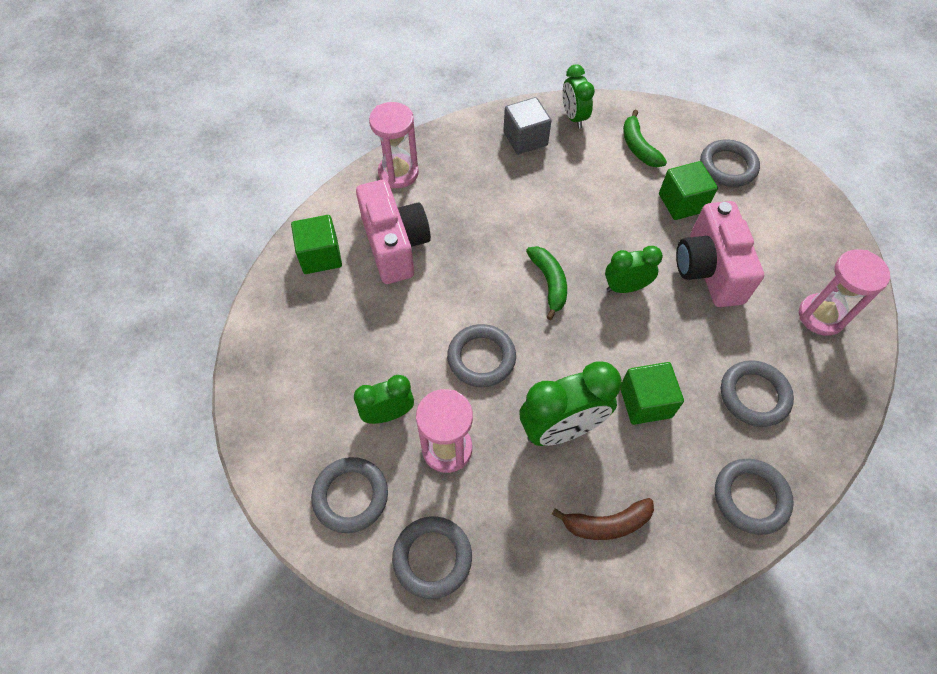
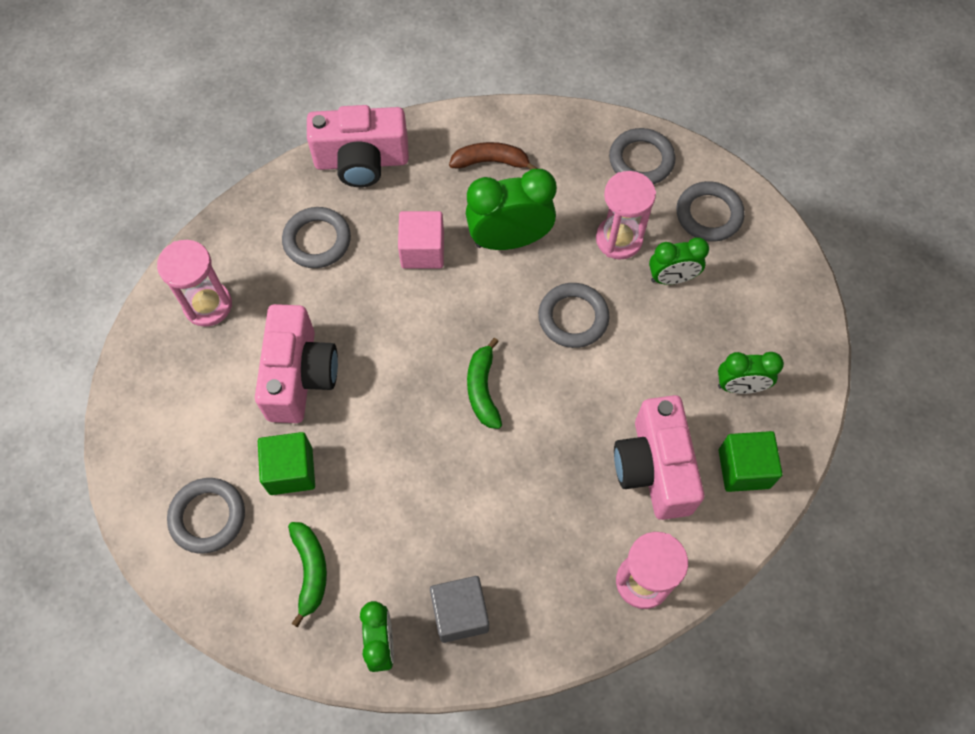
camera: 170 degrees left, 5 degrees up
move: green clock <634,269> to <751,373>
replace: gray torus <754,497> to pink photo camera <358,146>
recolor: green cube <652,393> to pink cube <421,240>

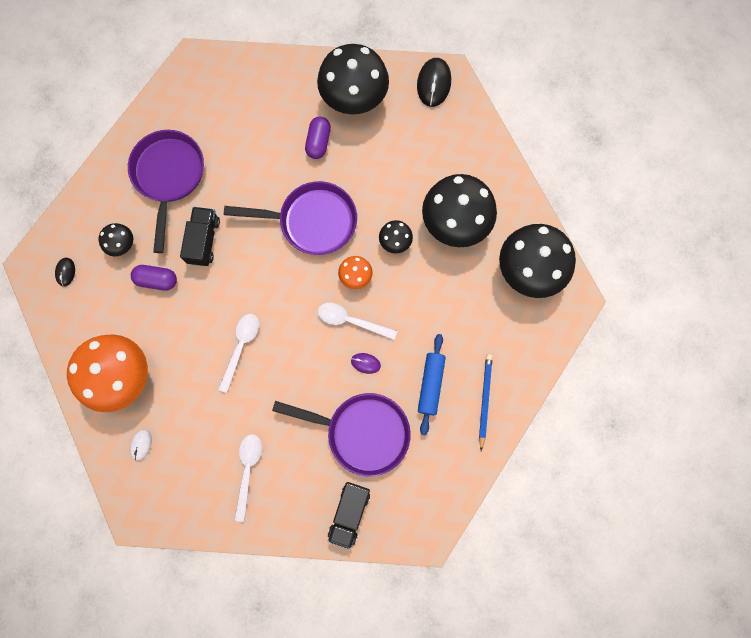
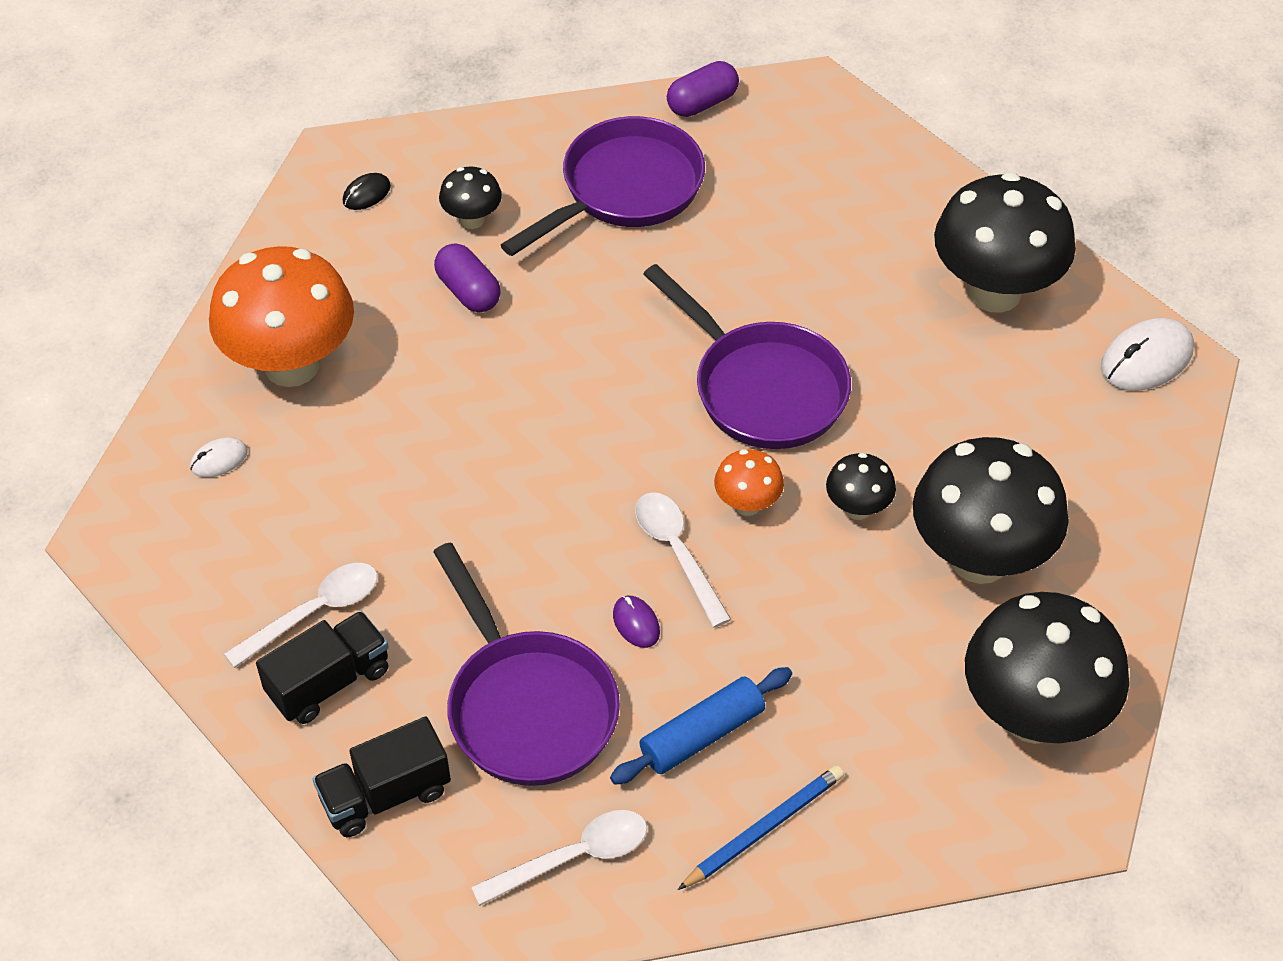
camera: 45 degrees right, 25 degrees down
move: jet-black toy truck <200,236> to <322,667>; snow-white spoon <238,353> to <559,858>; violet pill <318,138> to <703,89>
recolor: jet-black mouse <434,82> to snow-white mouse <1147,354>

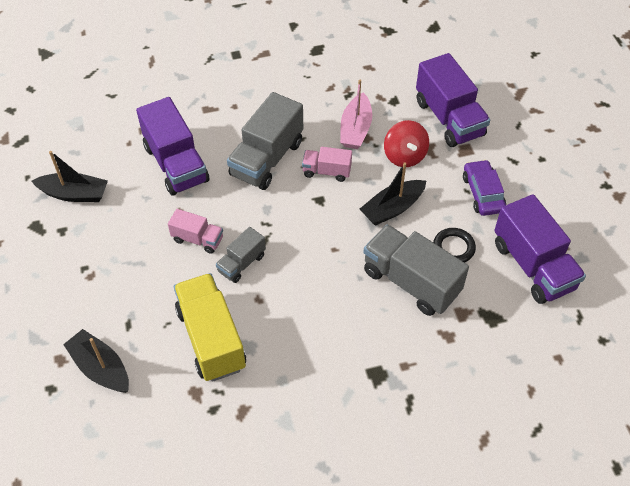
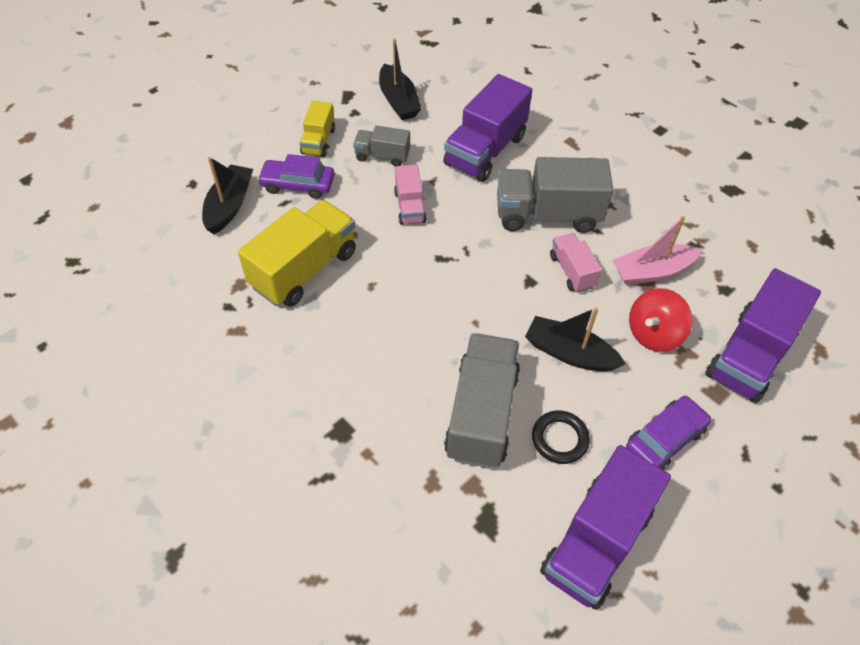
camera: 60 degrees right, 0 degrees up
insert: violet car <296,176>; golden toy truck <317,129>
move: gray toy truck <241,255> to <381,146>

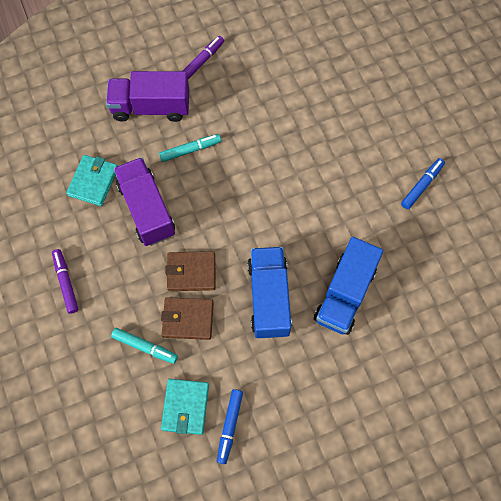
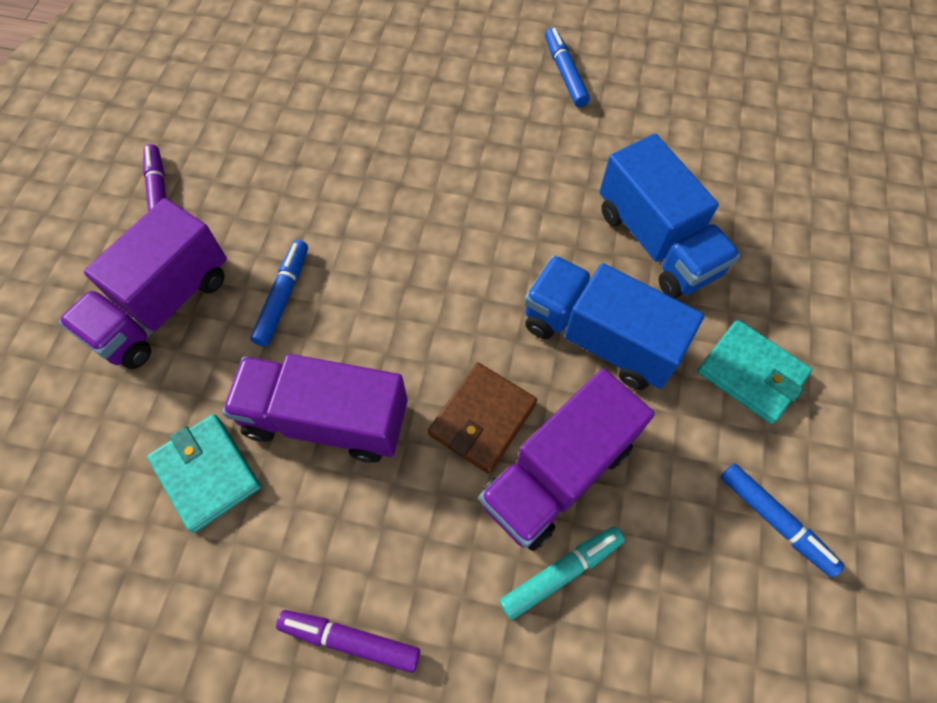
camera: 55 degrees left, 5 degrees down
move: aqua wallet <185,407> to <754,372>
replace: dark brown wallet <187,318> to violet toy truck <567,459>
recolor: aqua marker pen <190,148> to blue marker pen <279,293>

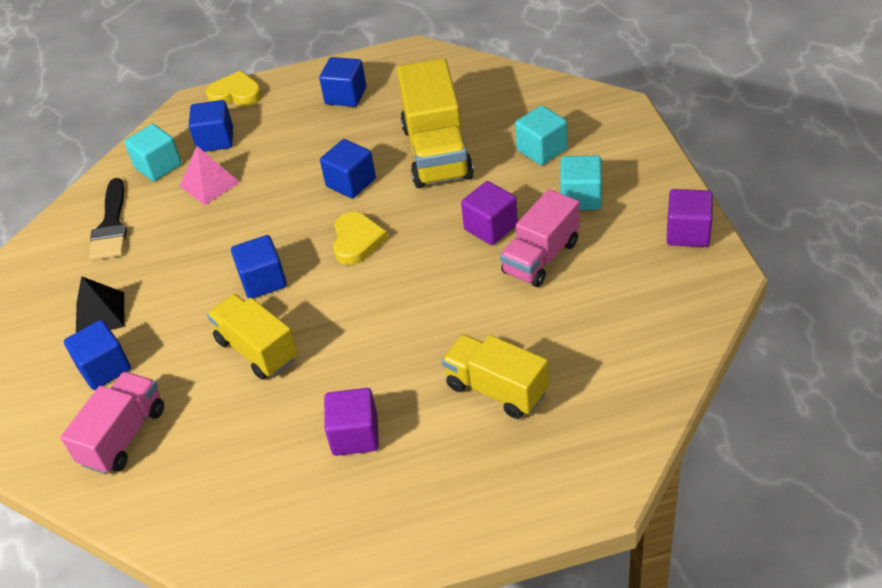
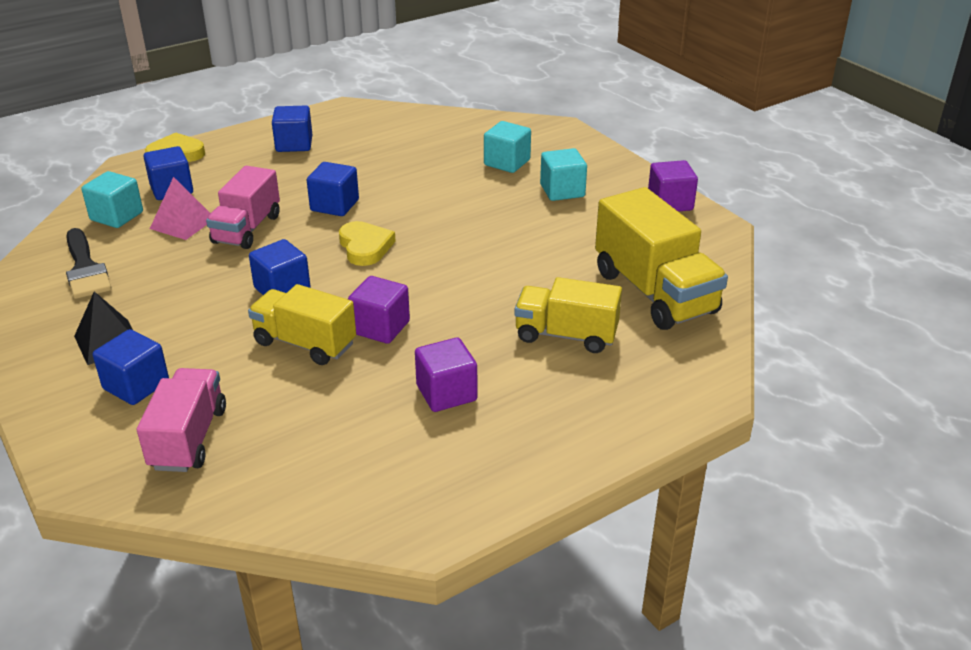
camera: 25 degrees left, 10 degrees down
move: golden toy truck <435,123> to <661,258>; violet cube <489,213> to <379,310>; pink toy truck <540,238> to <243,207>

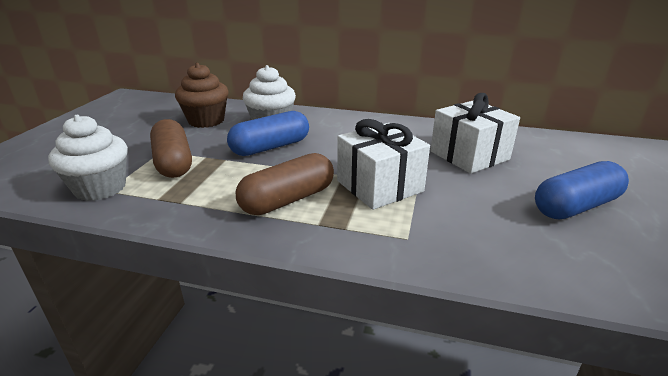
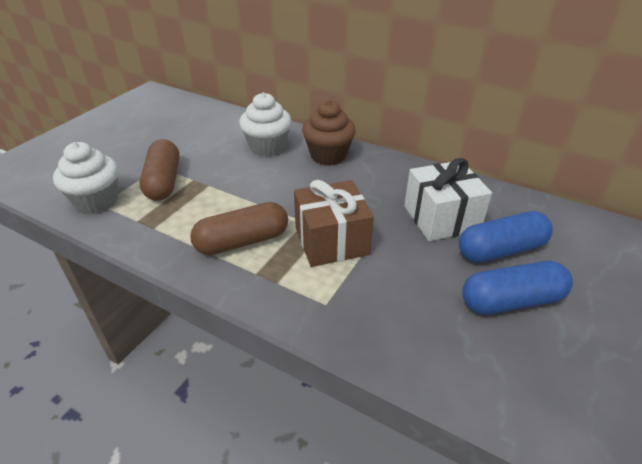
camera: 15 degrees right, 10 degrees up
move: dark brown fairy cake <201,95> to <329,133>; blue pill <268,133> to <506,237>
recolor: snow-white gift <383,164> to dark brown gift <334,223>

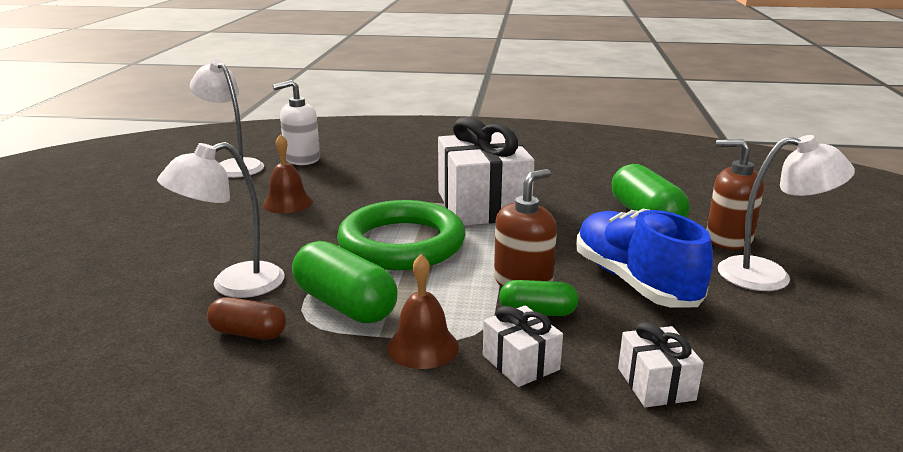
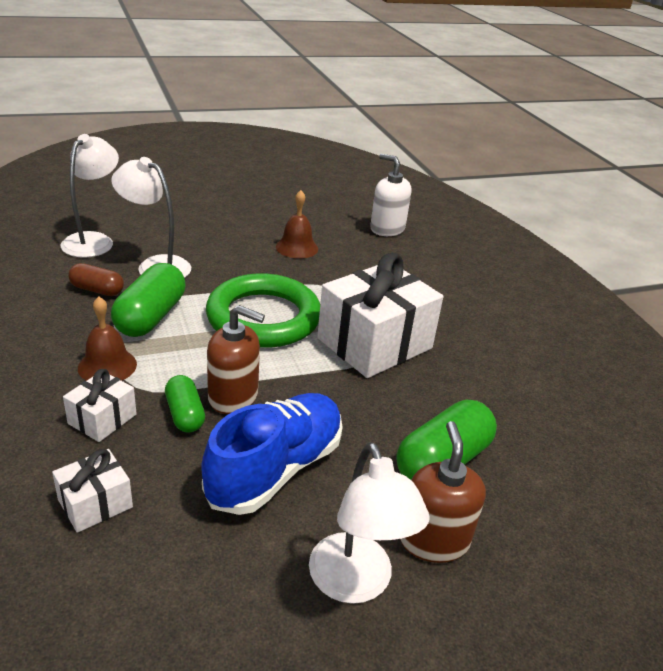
camera: 60 degrees right, 10 degrees up
move: snow-white reading lamp <227,118> to <90,196>
rotate: dark brown pill <246,318> = <96,279> 60 degrees counterclockwise

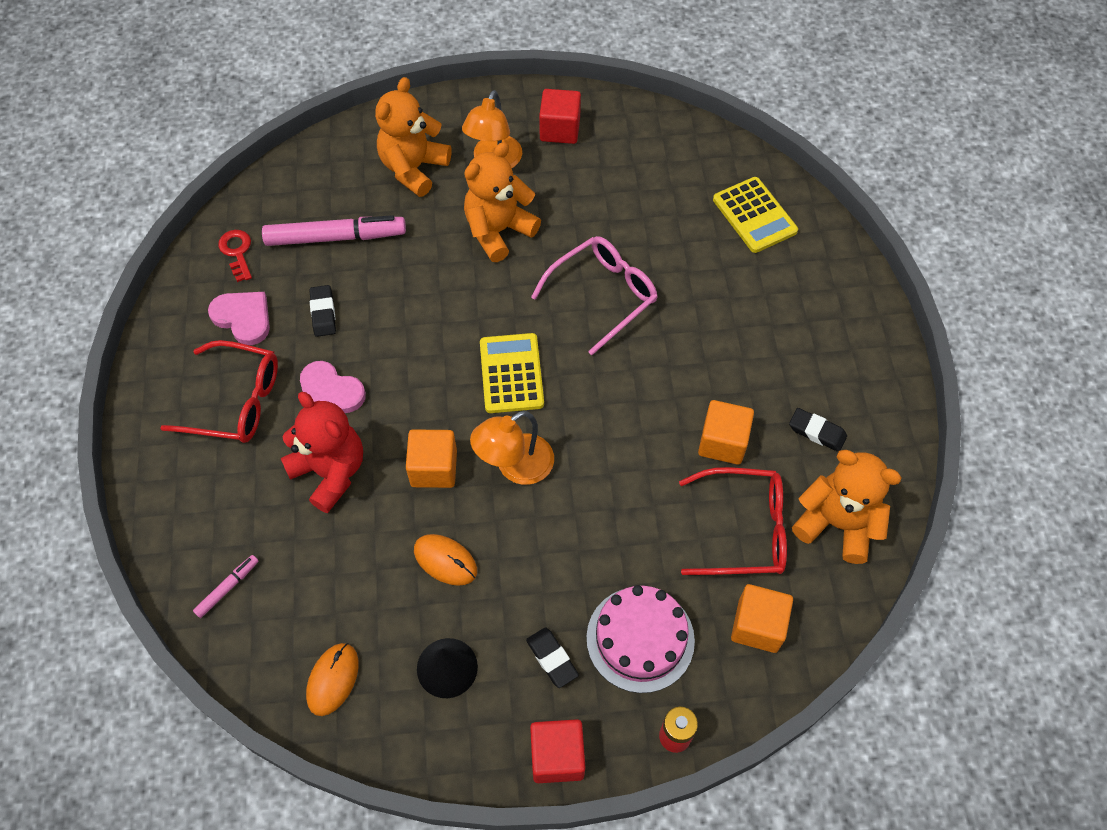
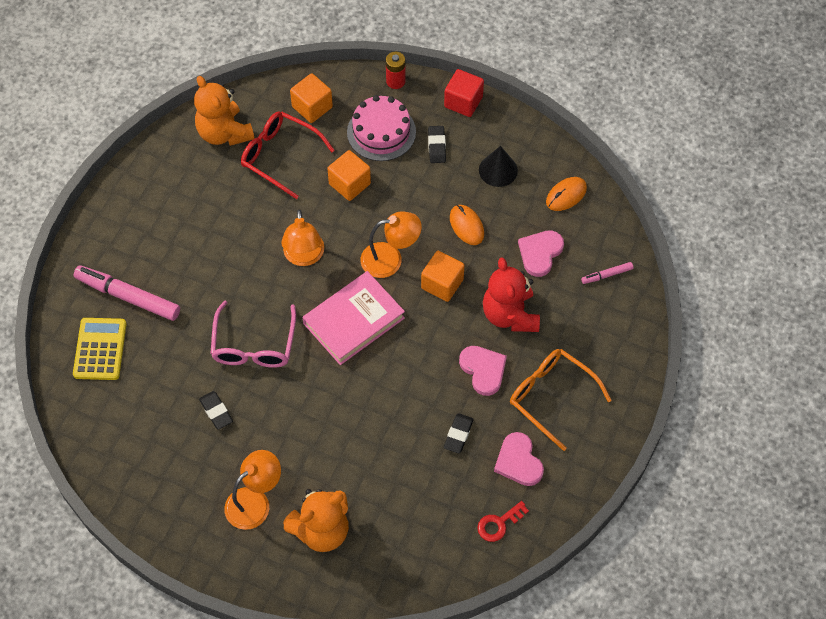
camera: 150 degrees left, 0 degrees up
delete: bright orange teddy bear <502,202>; scarlet cube <560,116>
insert: bright orange reading lamp <302,237>; pink heart shape <541,253>
move: pink marker pen <334,230> to <127,293>; bright orange cube <726,432> to <349,175>; jet-black gum eraser <818,430> to <216,410>
replace: golden adding machine <512,373> to pink hardback <354,318>
recolor: scarlet spectacles <219,391> to bright orange spectacles <561,400>
rotate: scarlet latchkey <235,256> = <503,521> 45 degrees clockwise; pink spectacles <594,295> = <253,334> 75 degrees counterclockwise

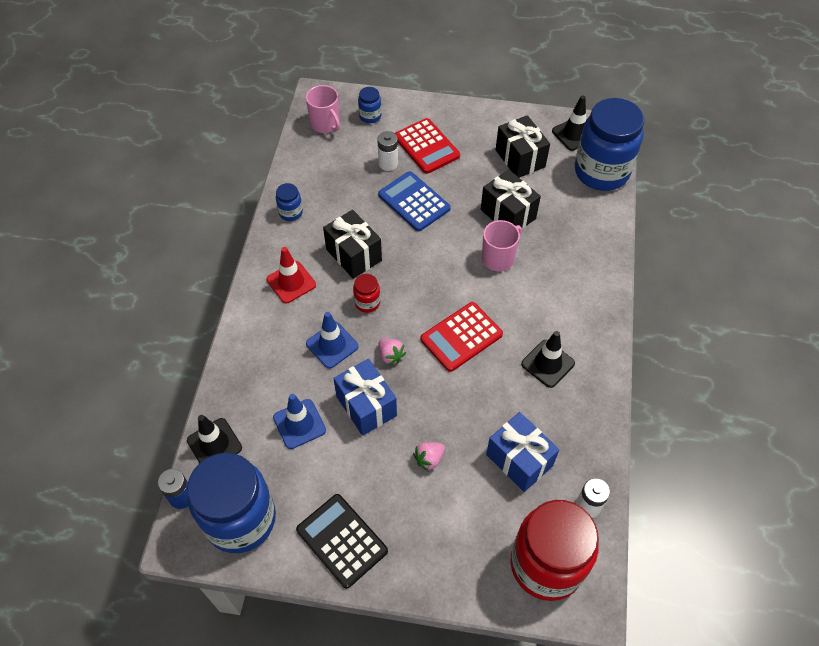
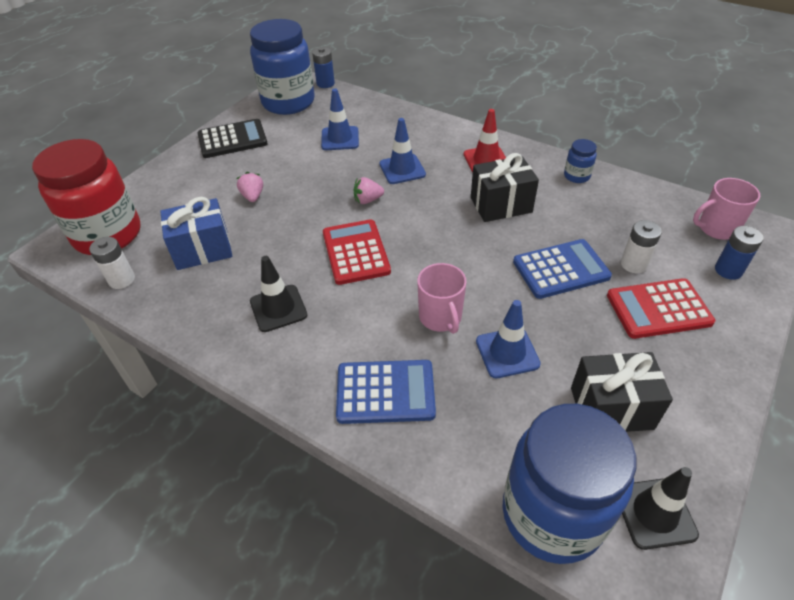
camera: 115 degrees right, 10 degrees down
delete: jet-black safety cone <214,439>; blue gift <365,397>; scarlet jam jar <366,293>
insert: blue adding machine <386,392>
replace: blue jam jar <369,105> to blue power cell <739,253>; jet-black gift <511,199> to blue safety cone <508,339>

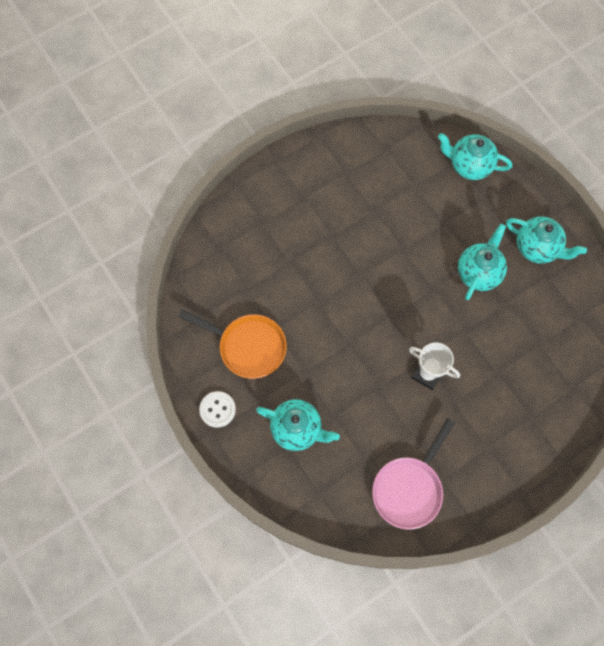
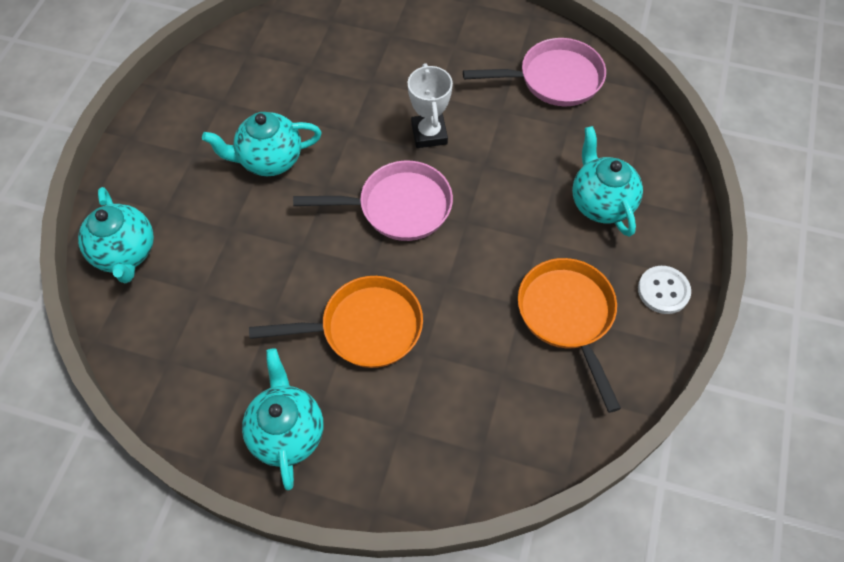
camera: 130 degrees left, 10 degrees down
insert: bright orange frying pan <336,322>; pink frying pan <373,201>
move: aqua tea pot <546,240> to <282,419>

